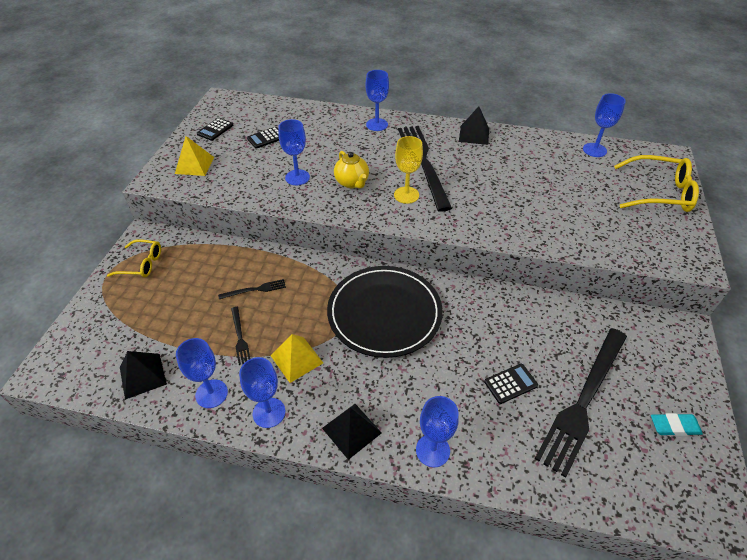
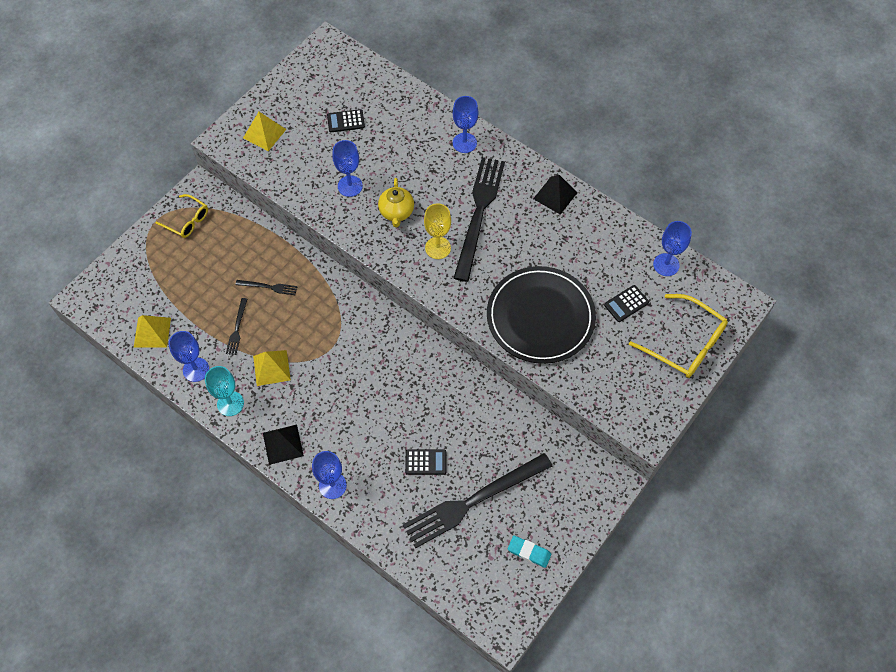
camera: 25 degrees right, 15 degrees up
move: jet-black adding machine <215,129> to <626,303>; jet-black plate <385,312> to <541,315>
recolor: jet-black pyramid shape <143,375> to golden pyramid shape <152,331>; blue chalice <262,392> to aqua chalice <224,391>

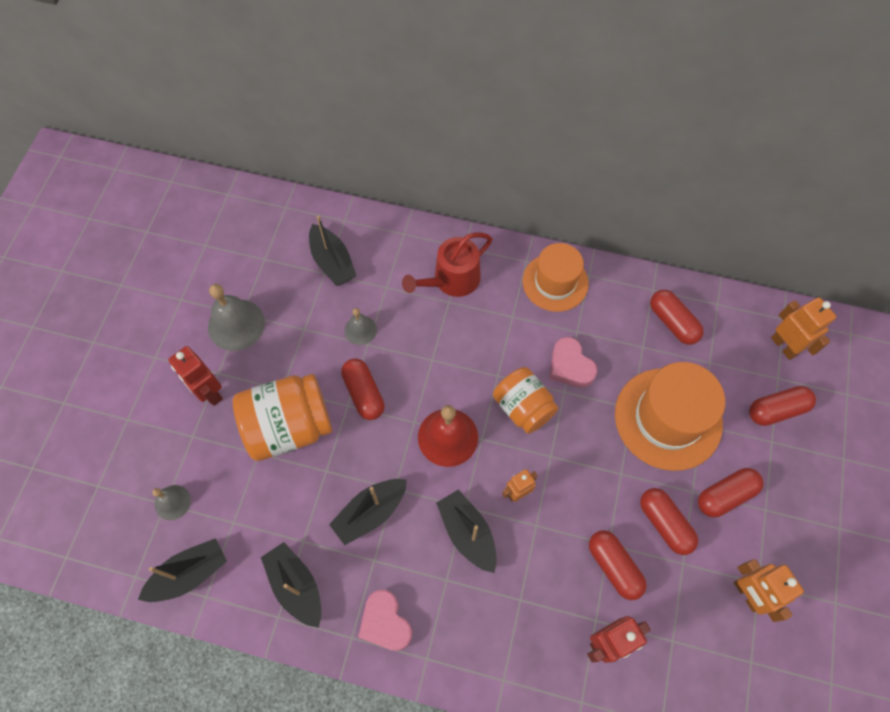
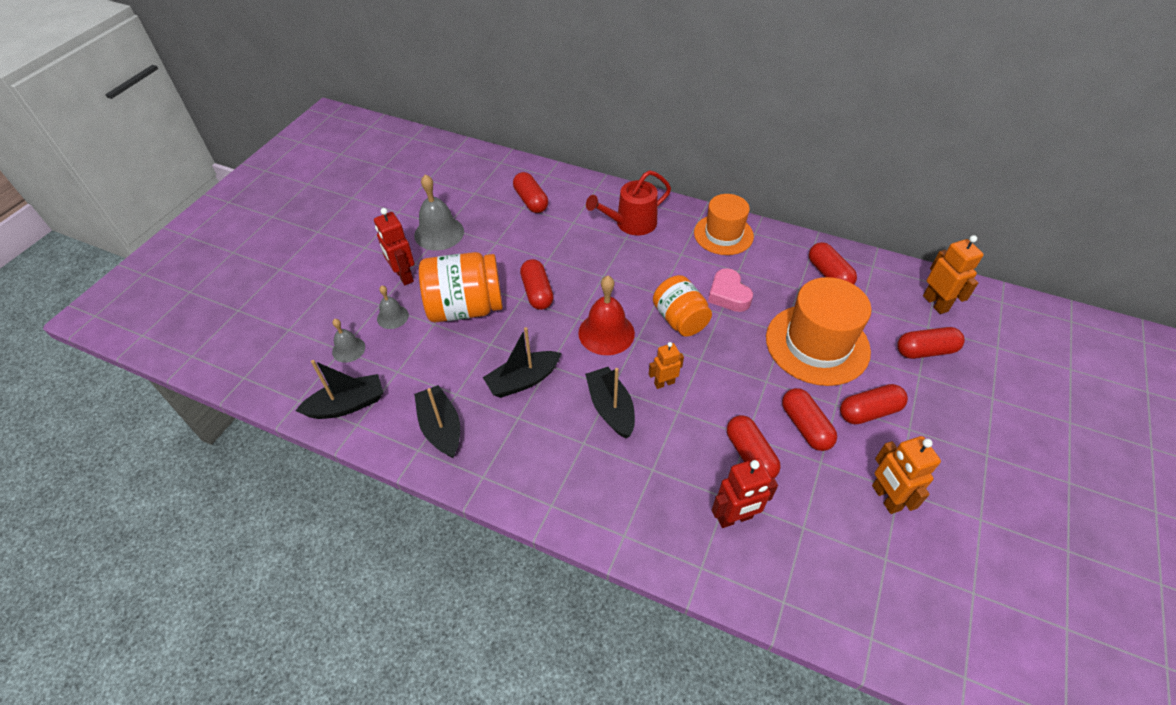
camera: 10 degrees right, 15 degrees down
delete: pink heart shape <385,620>
move: gray school bell <360,326> to <393,307>
replace: jet-black boat <333,251> to scarlet pill <530,192>

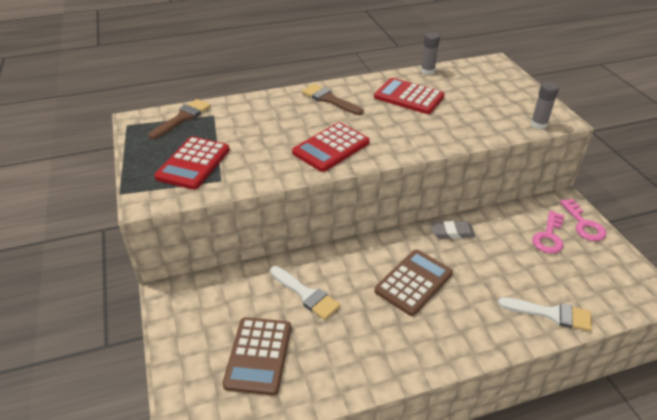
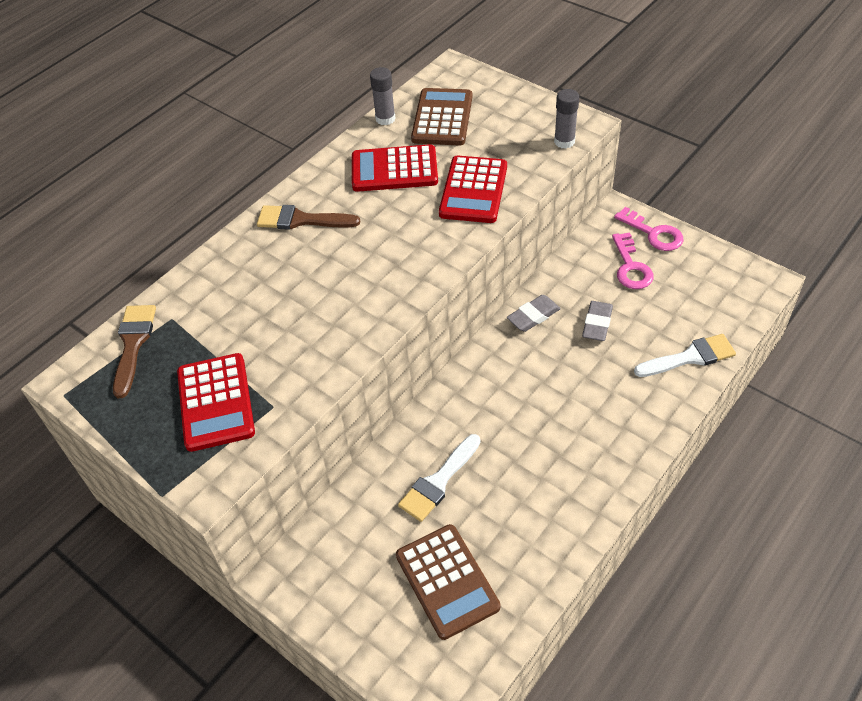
camera: 30 degrees left, 10 degrees up
insert: gray gum eraser <597,321>
move: scarlet adding machine <331,147> to <473,189>; dark brown adding machine <414,283> to <441,116>
rotate: snow-white paint brush <305,293> = <439,478> 120 degrees clockwise

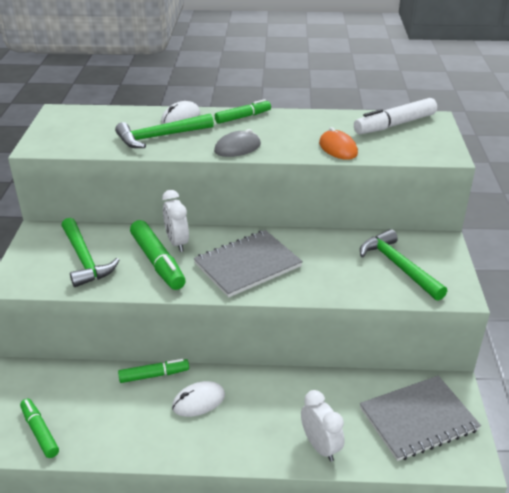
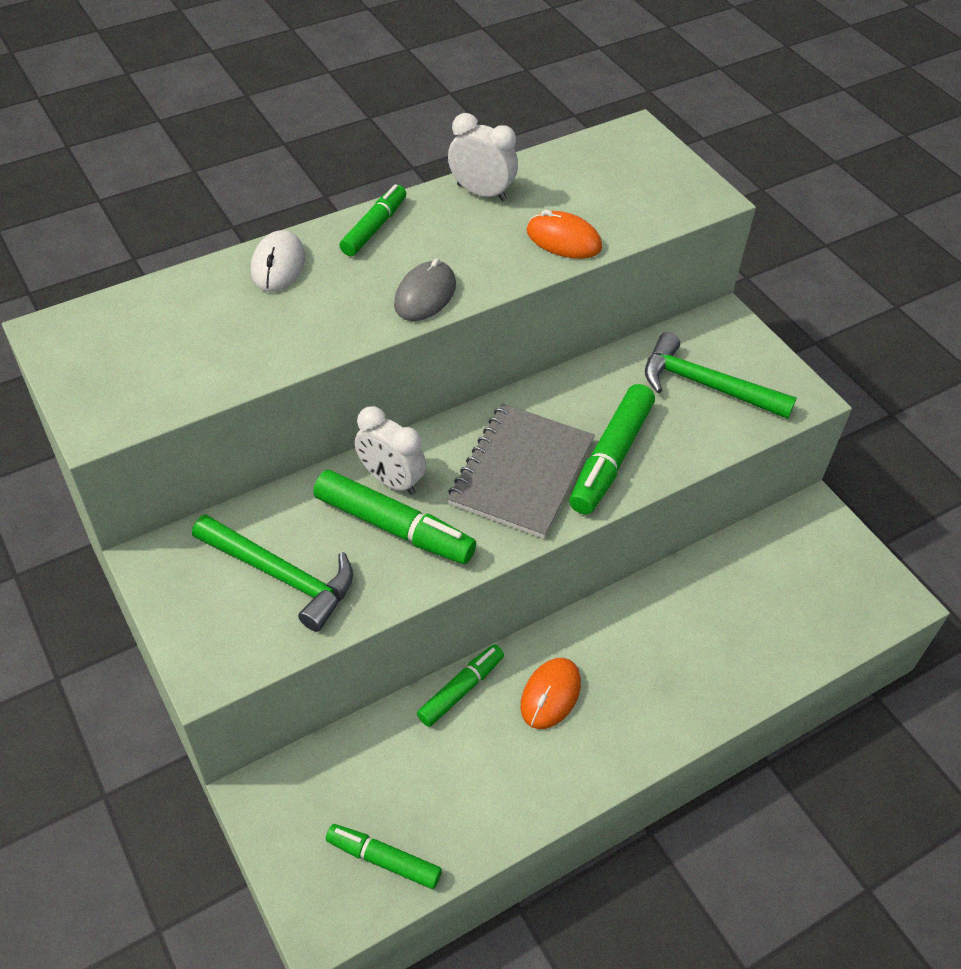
camera: 35 degrees left, 15 degrees up
delete: green hammer <164,131>; snow-white marker pen <395,116>; gray notebook <420,418>
insert: green marker pen <612,449>
move: snow-white clock <322,426> to <483,157>
recolor: snow-white mouse <198,399> to bright orange mouse <550,693>

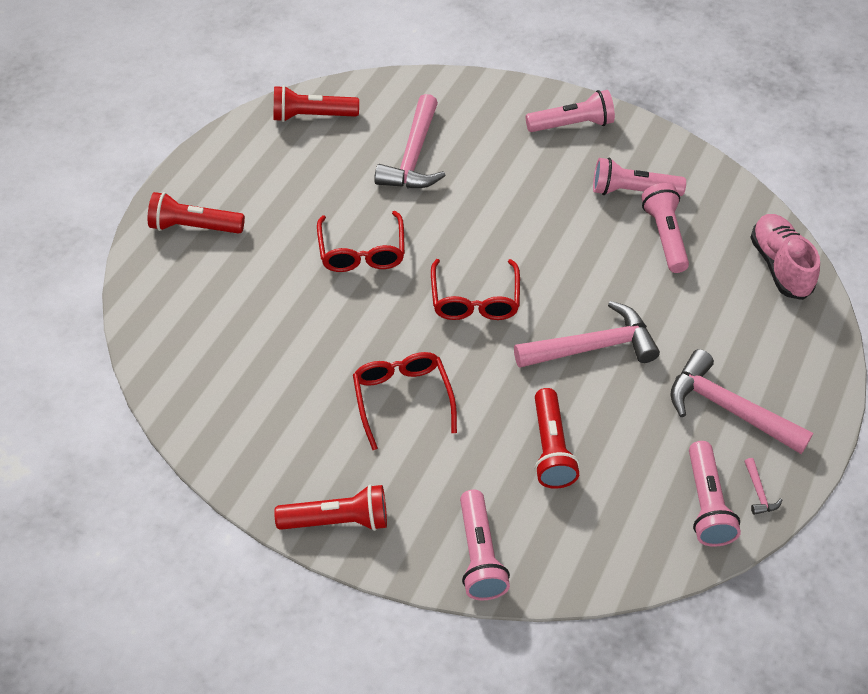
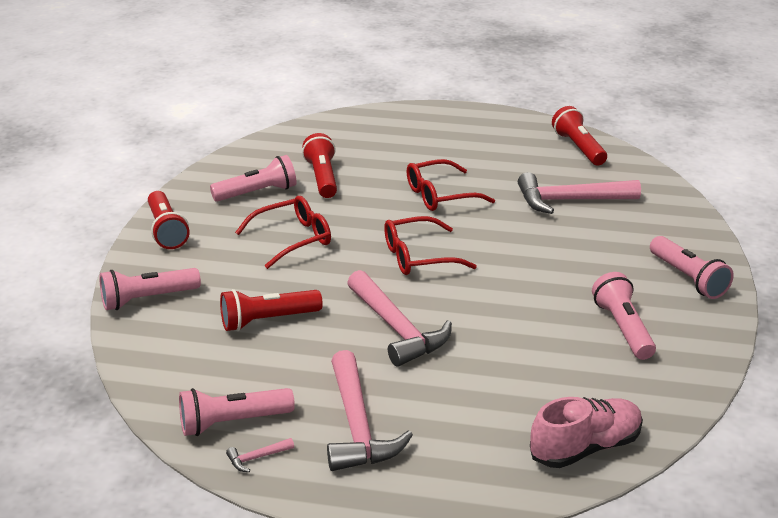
camera: 75 degrees right, 20 degrees down
move: scarlet flashlight <196,213> to <319,165>; pink flashlight <665,228> to <253,178>
rotate: pink hammer <741,401> = <370,410> 150 degrees clockwise

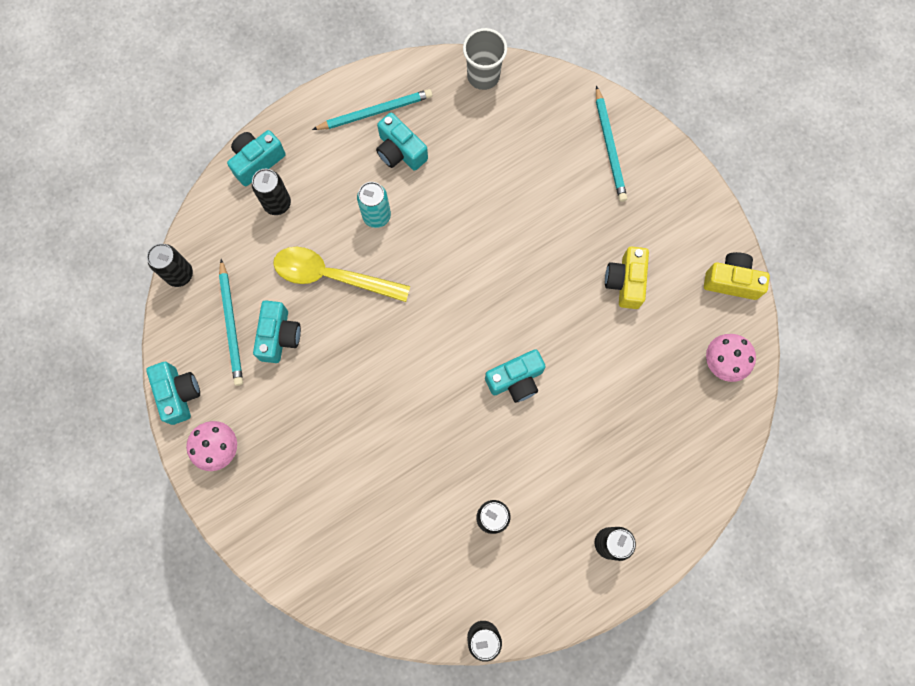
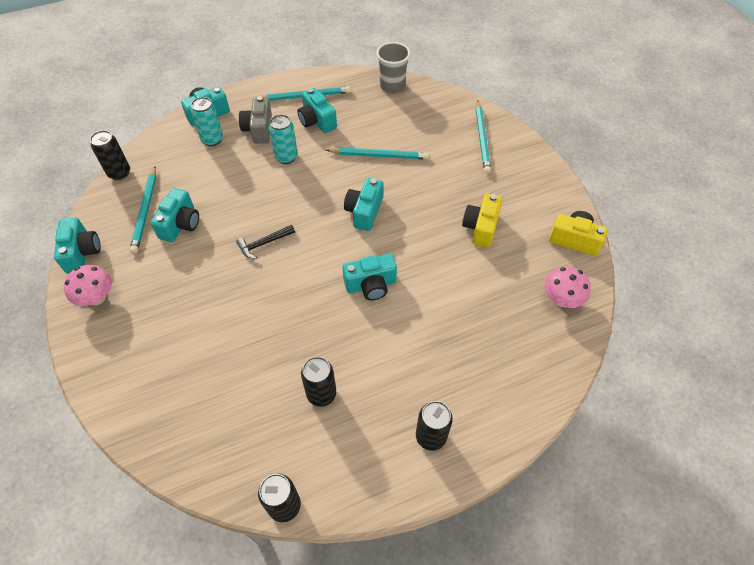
camera: 10 degrees right, 20 degrees down
delete: golden spoon <341,274>
insert: jet-black hammer <265,242>; gray photo camera <255,120>; aqua wooden pencil <377,153>; aqua photo camera <363,204>
recolor: jet-black can <271,192> to aqua can <207,121>

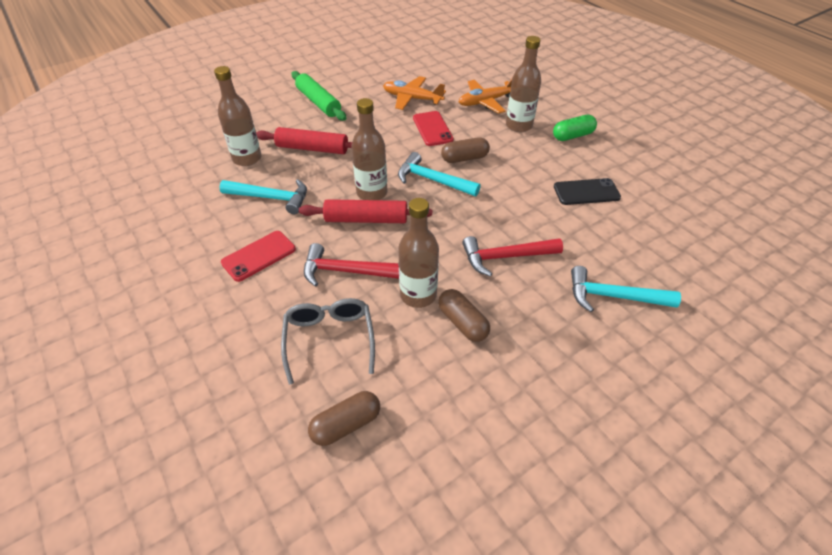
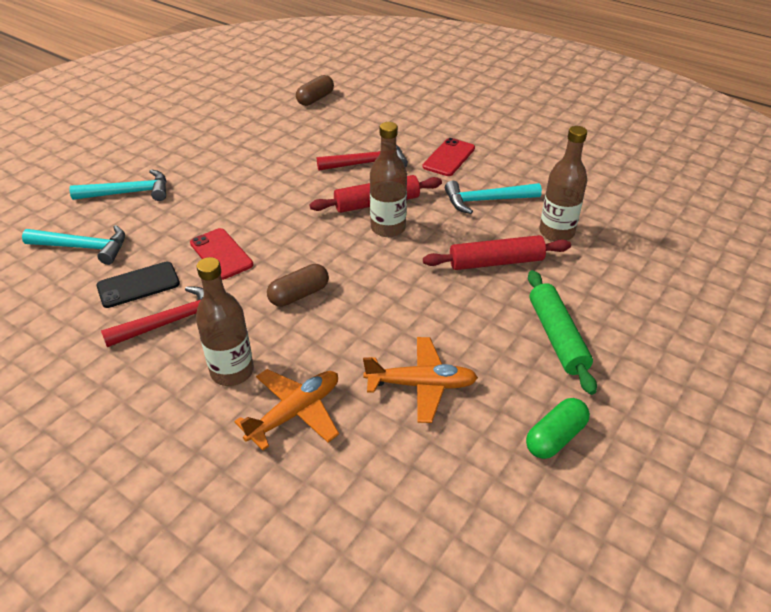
camera: 160 degrees right, 5 degrees down
delete: gray spectacles <328,341>; dark brown bottle <418,253>; dark brown pill <464,315>
move: aqua hammer <439,174> to <73,245>; scarlet smartphone <433,128> to <221,254>; scarlet hammer <512,256> to <152,316>; green pill <575,128> to <558,428>
rotate: green rolling pin <318,96> = <562,332> 45 degrees clockwise

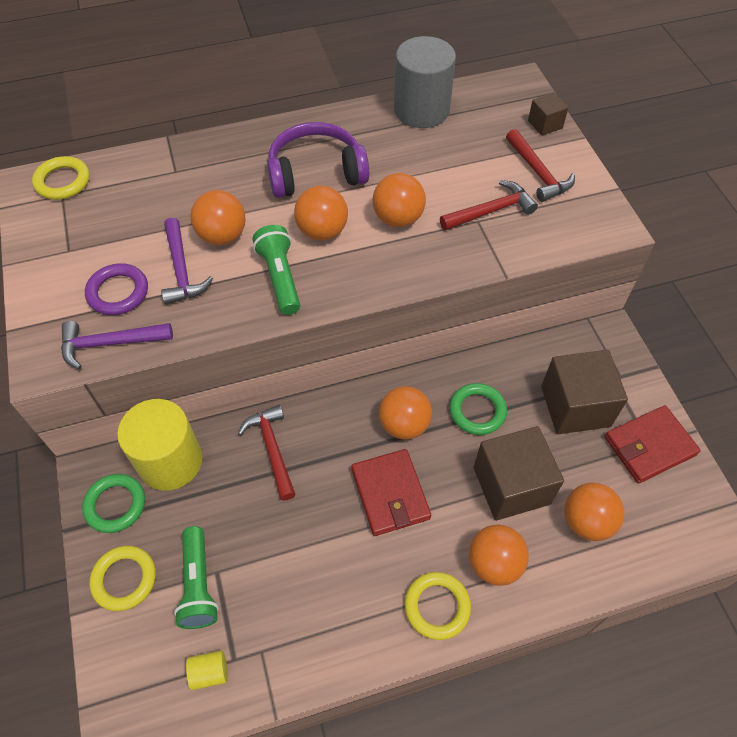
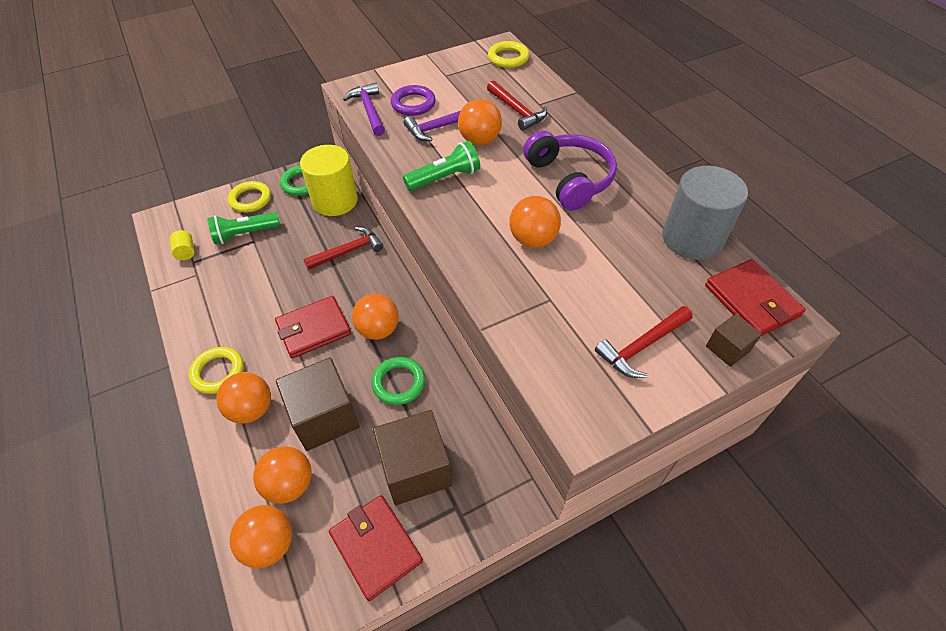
camera: 80 degrees right, 5 degrees down
insert: scarlet wallet <755,297>
move: bright orange sphere <321,213> to <261,536>; scarlet hammer <489,205> to <517,106>

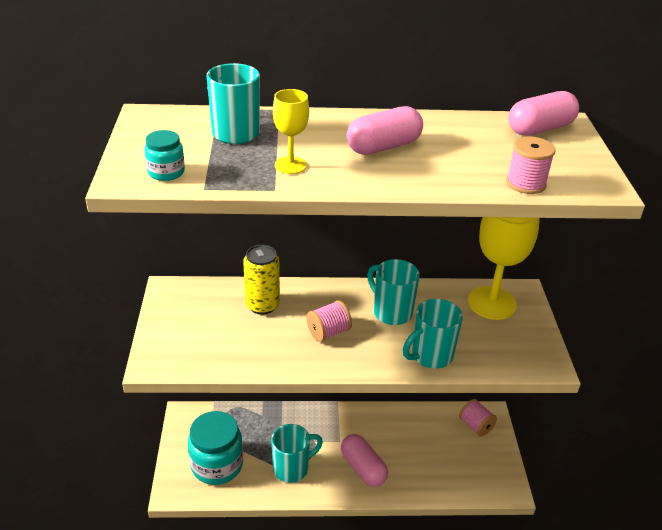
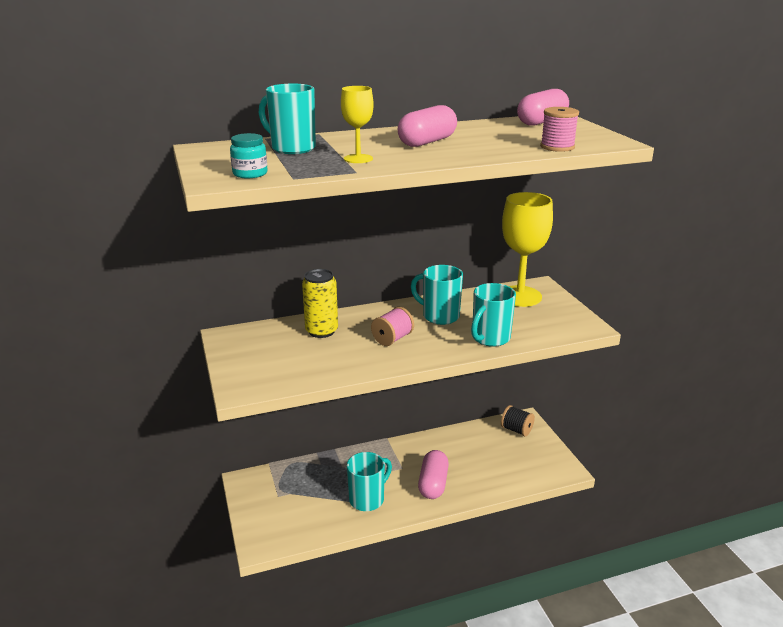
camera: 15 degrees left, 10 degrees down
delete: aqua jam jar <215,448>
recolor: pink bobbin <478,418> to jet-black bobbin <518,421>
rotate: pink pill <364,460> = <433,474> 60 degrees clockwise

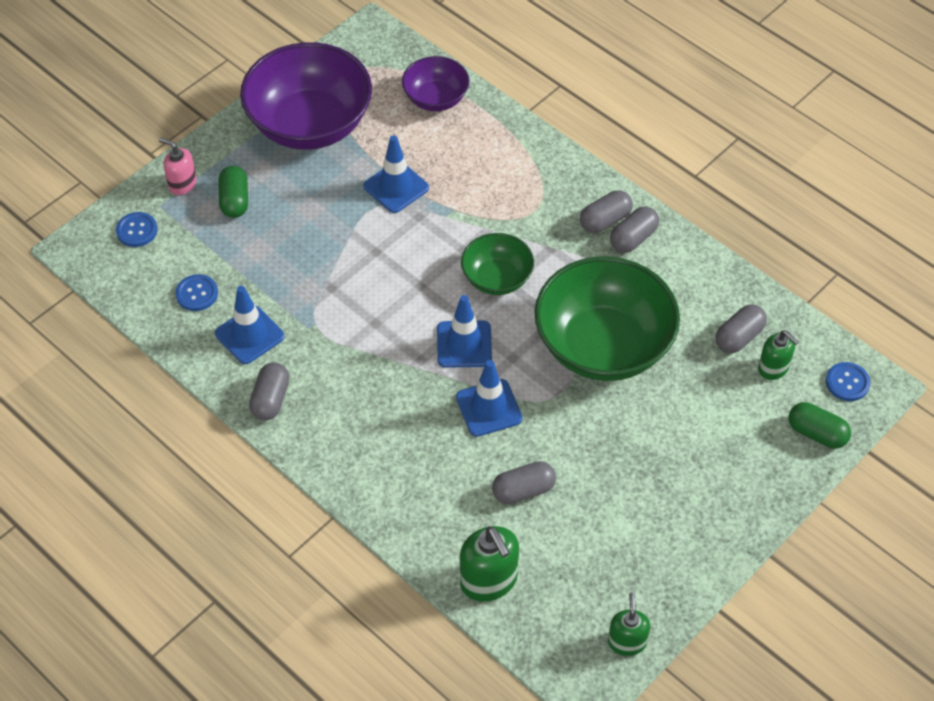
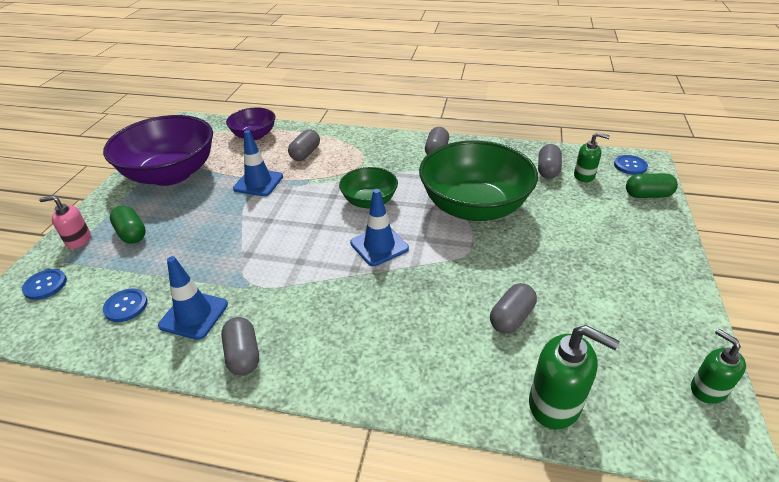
camera: 30 degrees left, 15 degrees down
delete: blue safety cone <489,398>
move: gray pill <606,211> to <304,145>

